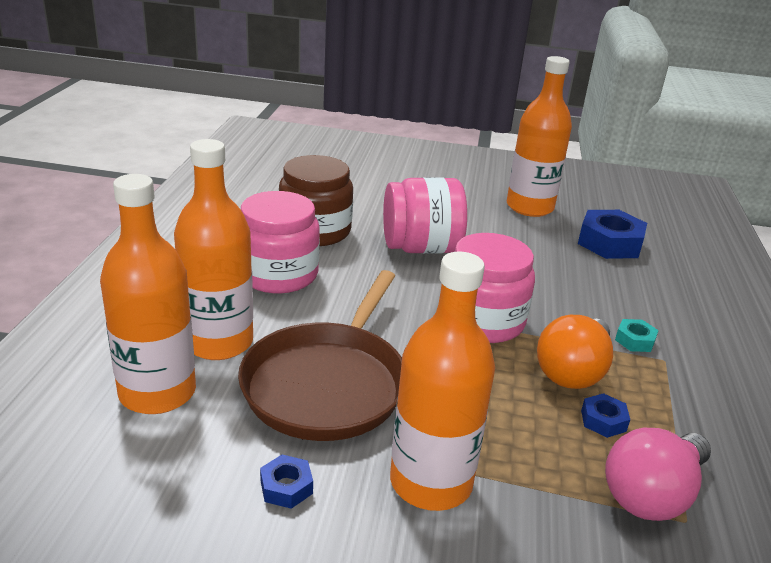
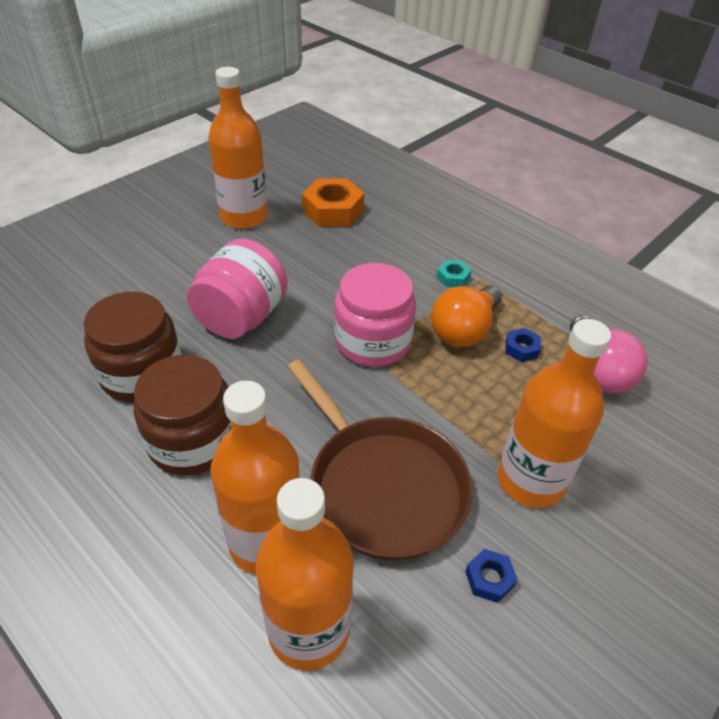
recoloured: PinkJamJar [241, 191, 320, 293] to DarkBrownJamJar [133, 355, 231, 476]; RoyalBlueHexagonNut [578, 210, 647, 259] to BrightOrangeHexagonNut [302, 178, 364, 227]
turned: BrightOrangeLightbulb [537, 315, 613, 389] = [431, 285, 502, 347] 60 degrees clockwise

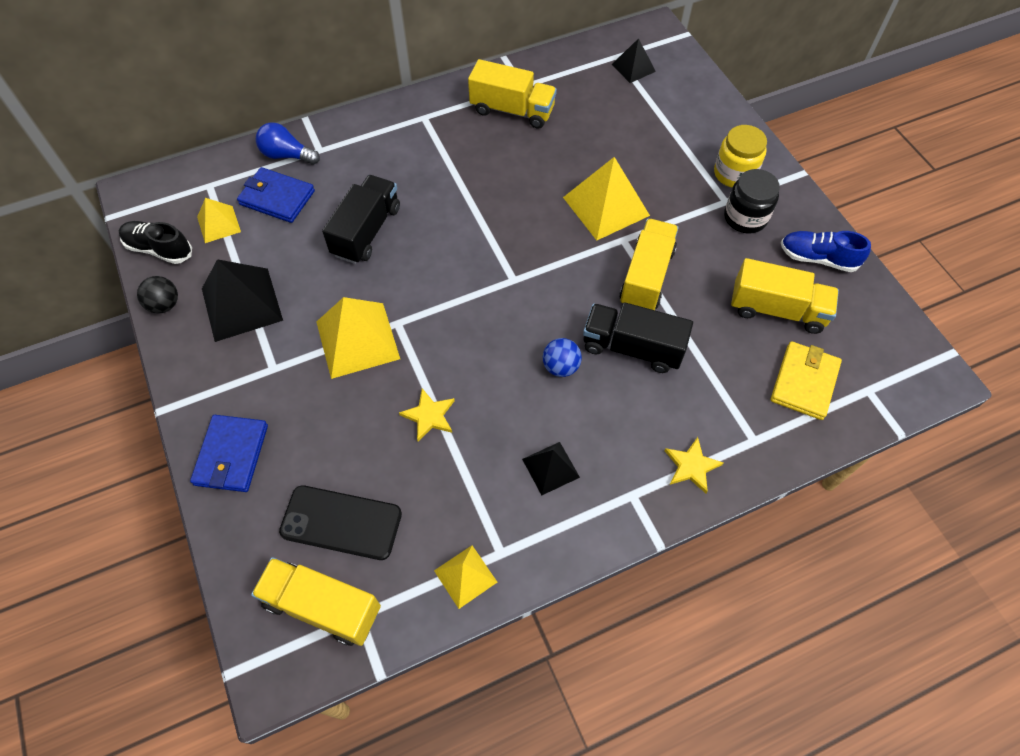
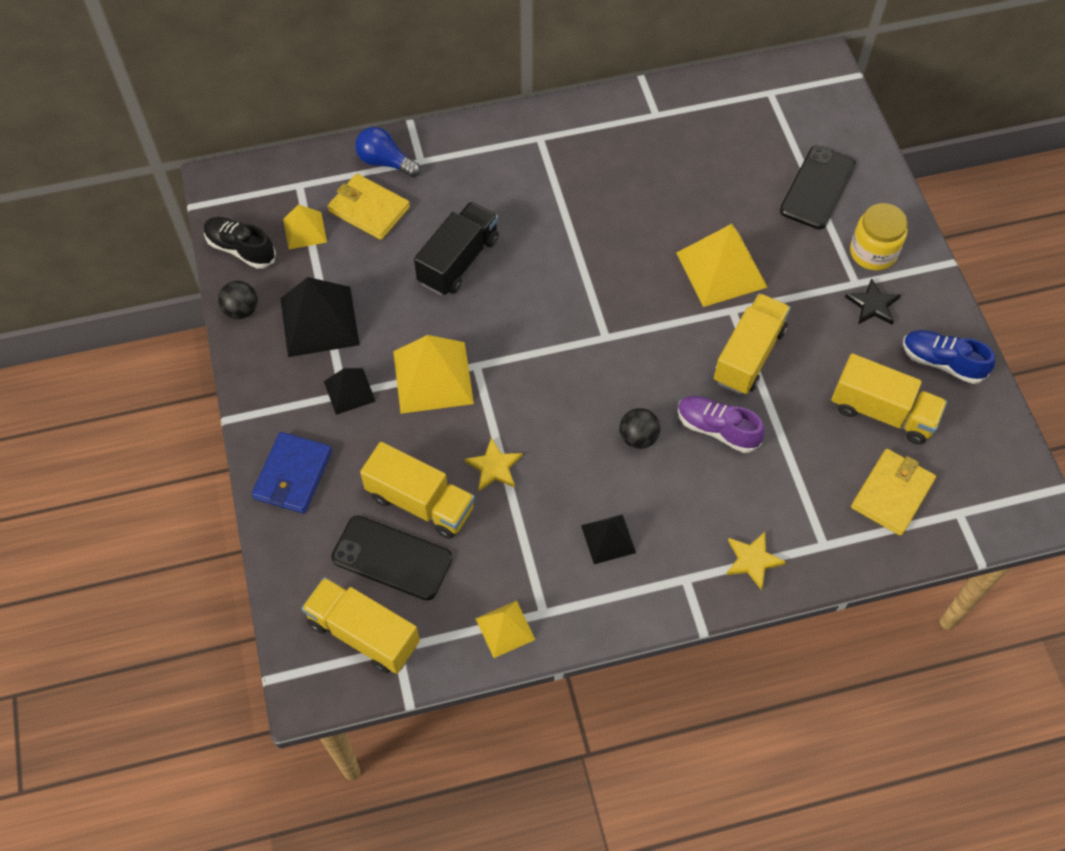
added: BlackMobilePhone [780, 145, 856, 229]
moved: BrightYellowToyTruck [468, 59, 557, 129] to [360, 442, 475, 539]; BlackSolidPyramid [611, 38, 656, 83] to [324, 368, 376, 415]
replaced: BlackToyTruck [583, 302, 693, 373] to VioletShoe [678, 396, 765, 453]; BlackJamJar [724, 169, 780, 234] to BlackStarShape [845, 278, 901, 325]
recoloured: RoyalBlueCardWallet [237, 167, 315, 223] to BrightYellowCardWallet [327, 174, 410, 240]; RoyalBlueSphere [543, 338, 582, 377] to BlackSphere [620, 408, 660, 449]

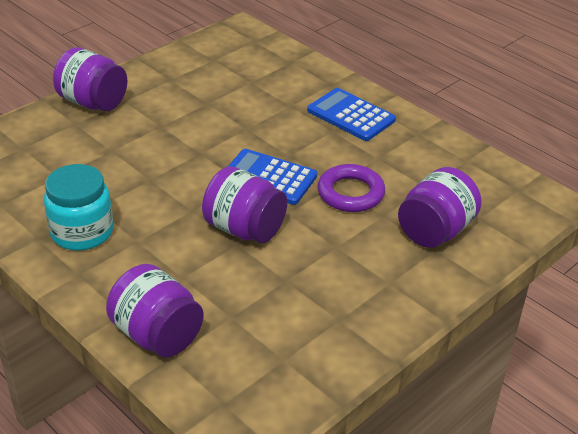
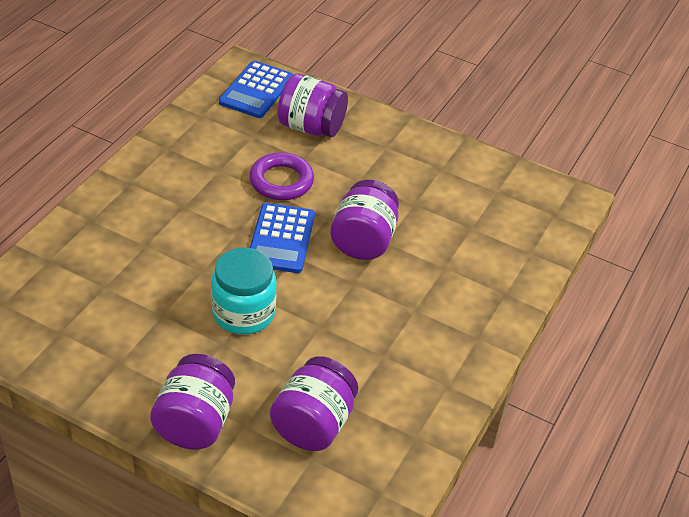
moved: TurquoiseJamJar [44, 164, 113, 251] to [211, 248, 277, 335]; VioletJamJar [106, 264, 204, 358] to [270, 356, 358, 451]; RoyalBlueAddingMachine [307, 88, 396, 141] to [219, 61, 293, 118]

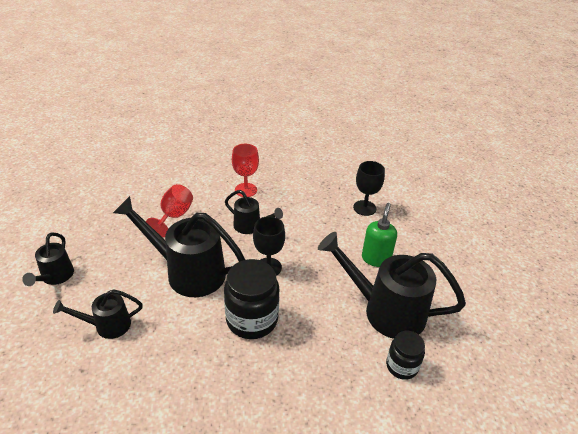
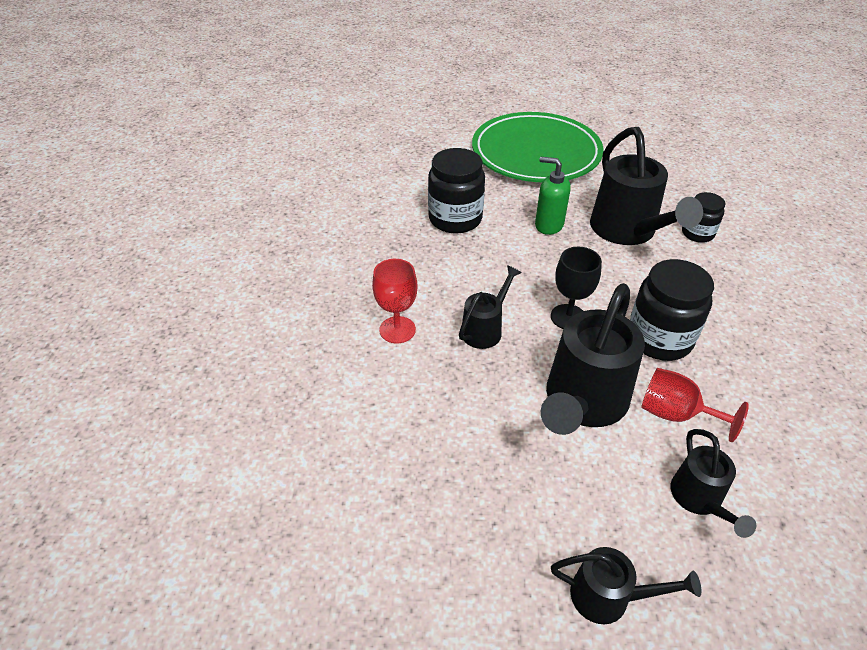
added: LeafGreenPlate [472, 112, 603, 182]
moved: ScarletWineGlass [146, 184, 193, 237] to [641, 368, 749, 442]
replaced: BlackWineGlass [353, 161, 385, 216] to BlackJamJar [428, 148, 485, 234]
turned: BlackWateringPot [318, 232, 466, 339] = [590, 127, 703, 245] 45 degrees counterclockwise

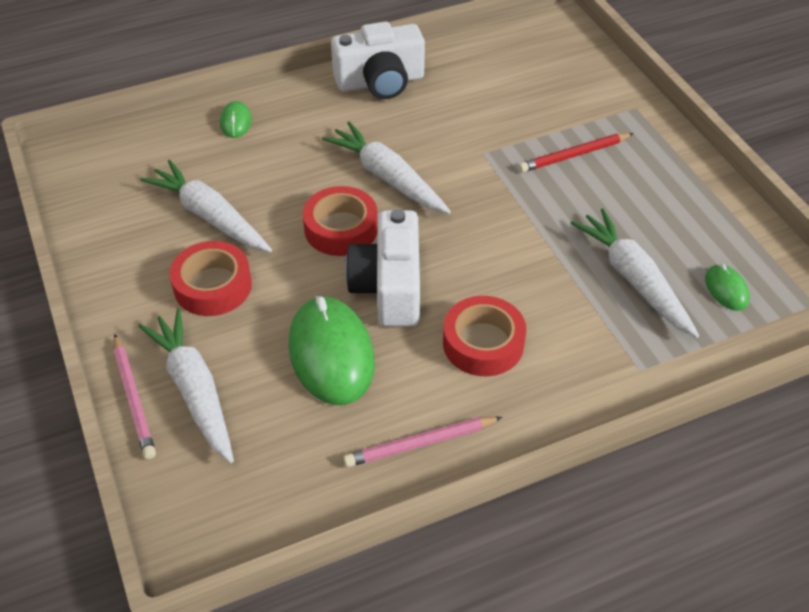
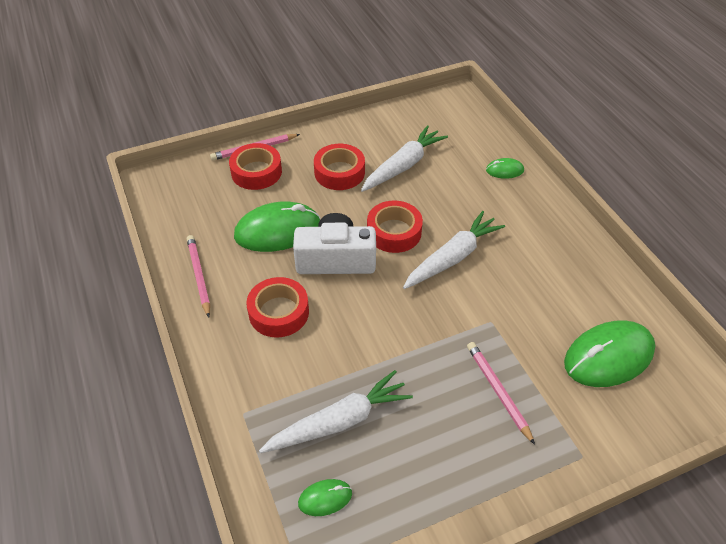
removed: PureWhitePhotoCamera [331, 21, 425, 99]
added: LeafGreenMouse [564, 320, 655, 387]
replaced: PureWhiteCarrot [138, 309, 234, 463] to ScarletStickyTape [229, 143, 282, 190]
recoloured: ScarletWoodenPencil [518, 133, 634, 173] to PinkWoodenPencil [467, 342, 535, 445]

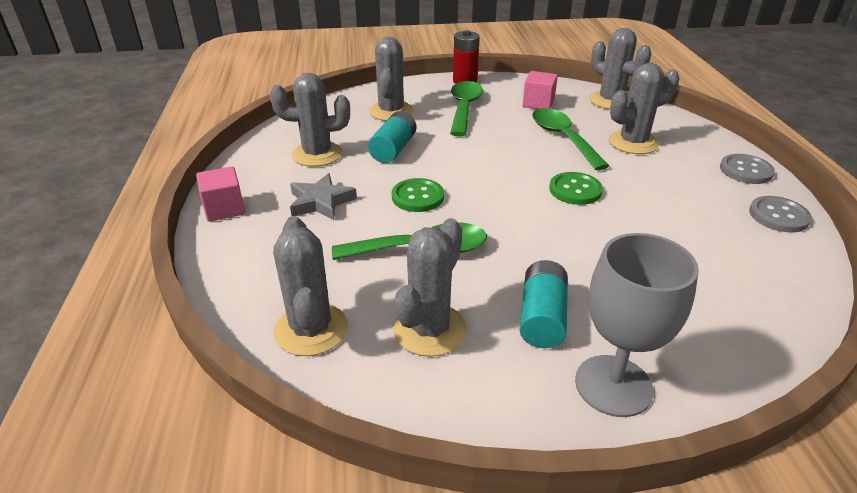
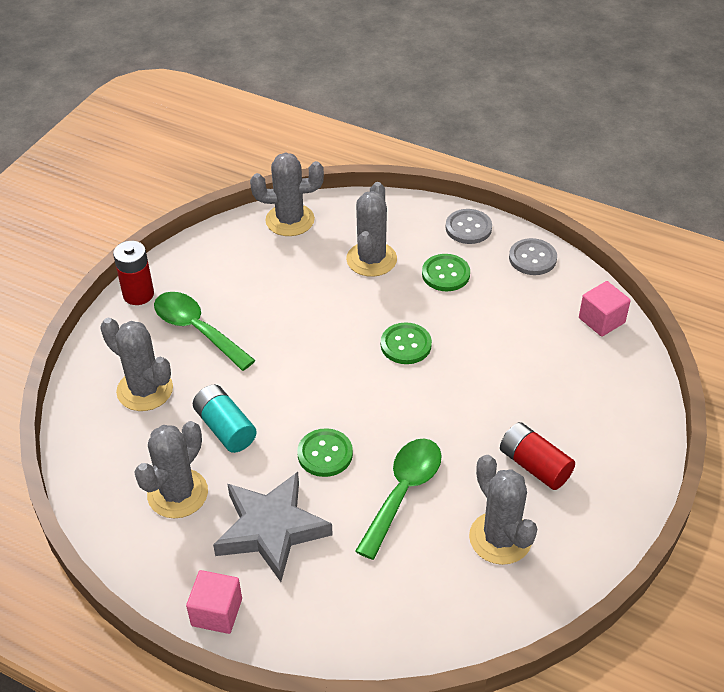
removed: GreyPricklyPlant [273, 216, 348, 356]; LeafGreenTeaspoon [532, 108, 609, 170]; GreyWineGlass [575, 233, 699, 417]
added: LeafGreenButton [422, 254, 470, 291]
moved: PinkCube [522, 71, 558, 109] to [579, 281, 631, 337]
recoloured: TurquoisePowerCell [519, 260, 568, 348] to ScarletPowerCell [500, 422, 575, 490]
resized: GreyStarShape [290, 173, 357, 220] = [213, 472, 333, 582] x1.57

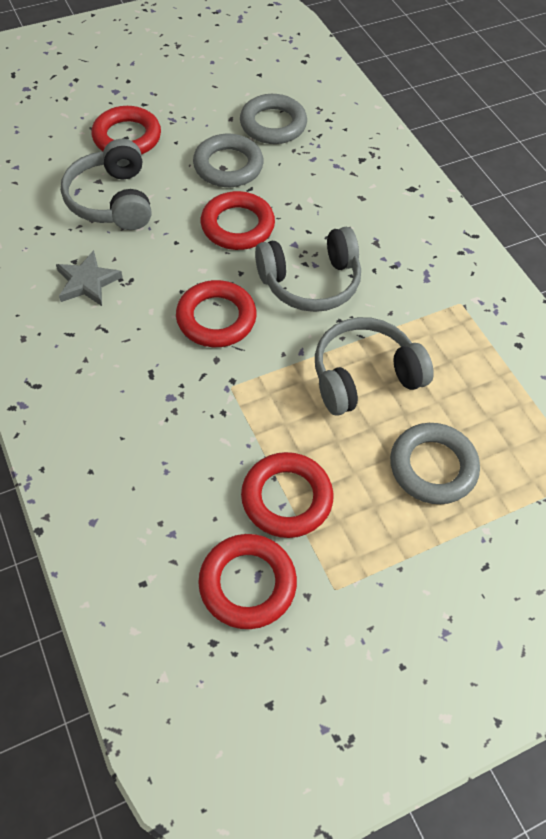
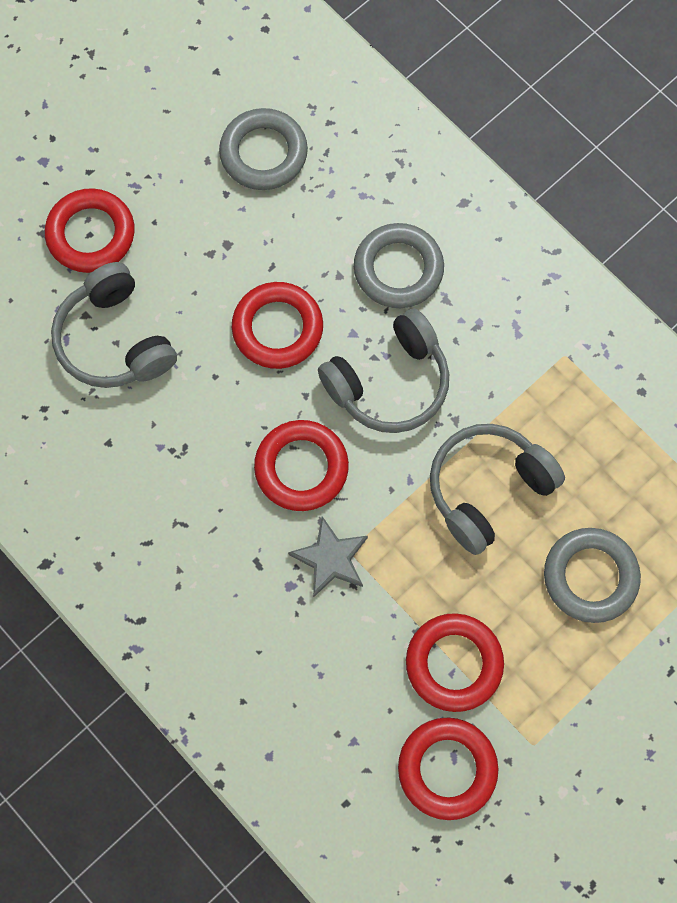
moved: GreyStarShape [56, 250, 123, 306] to [288, 517, 368, 598]; GreyRing [193, 134, 264, 187] to [354, 223, 444, 308]

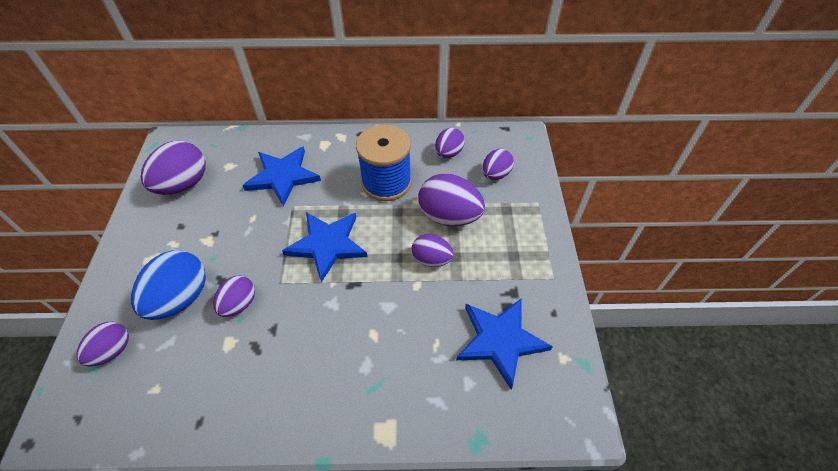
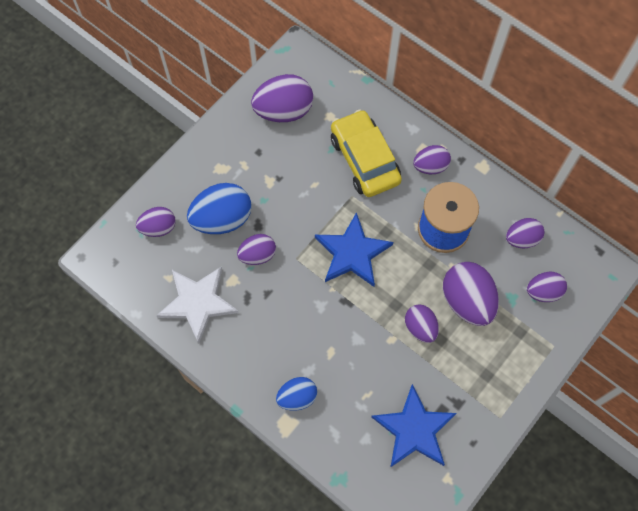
added: PureWhiteStarShape [156, 267, 239, 344]; RoyalBlueEgg [276, 377, 317, 411]; VioletEgg [413, 145, 451, 174]
replaced: RoyalBlueStarShape [242, 146, 321, 207] to BrightYellowToyCar [331, 109, 402, 197]

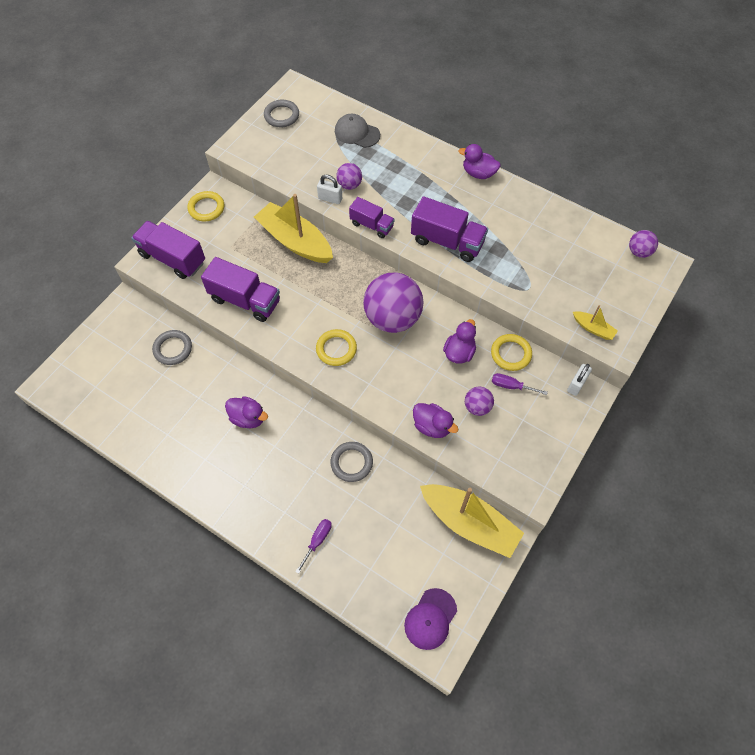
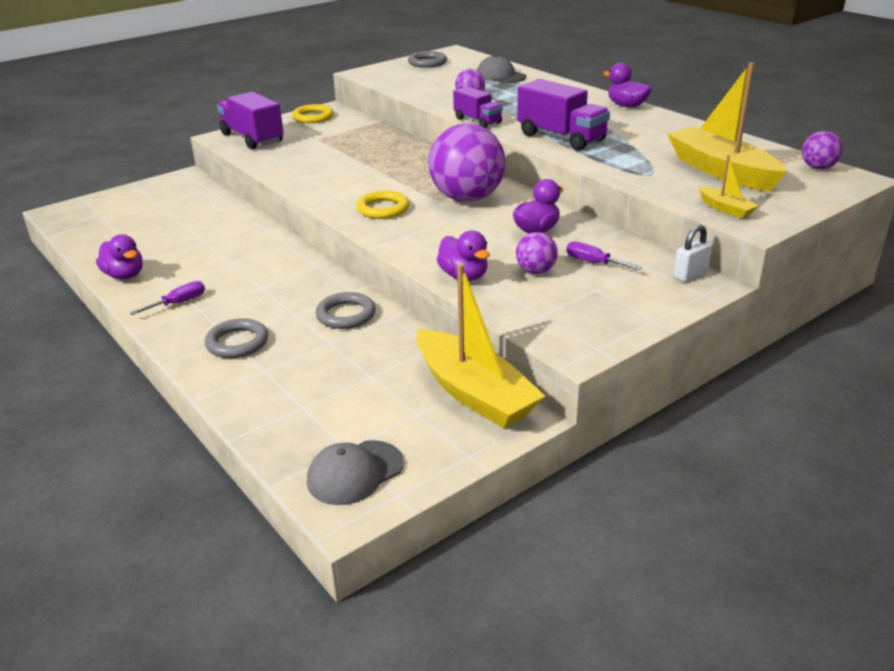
removed: VioletToyTruck [201, 257, 280, 322]; PureWhiteSmallLock [317, 175, 342, 204]; BrightYellowRing [491, 334, 532, 371]
moved: GreyRing [152, 330, 192, 365] to [205, 318, 268, 358]; VioletDuck [225, 396, 268, 428] to [96, 234, 143, 279]; BrightYellowBoat [254, 194, 333, 263] to [668, 63, 787, 192]; VioletScrewdriver [295, 519, 332, 574] to [130, 281, 205, 315]
recoloured: VioletBaseballCap [404, 588, 457, 650] to GreyBaseballCap [307, 440, 404, 505]

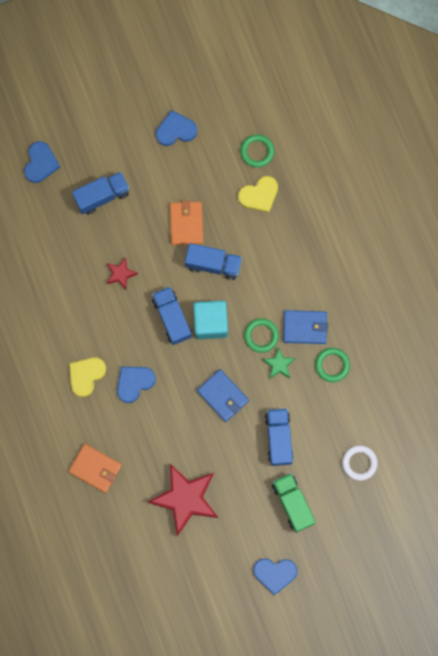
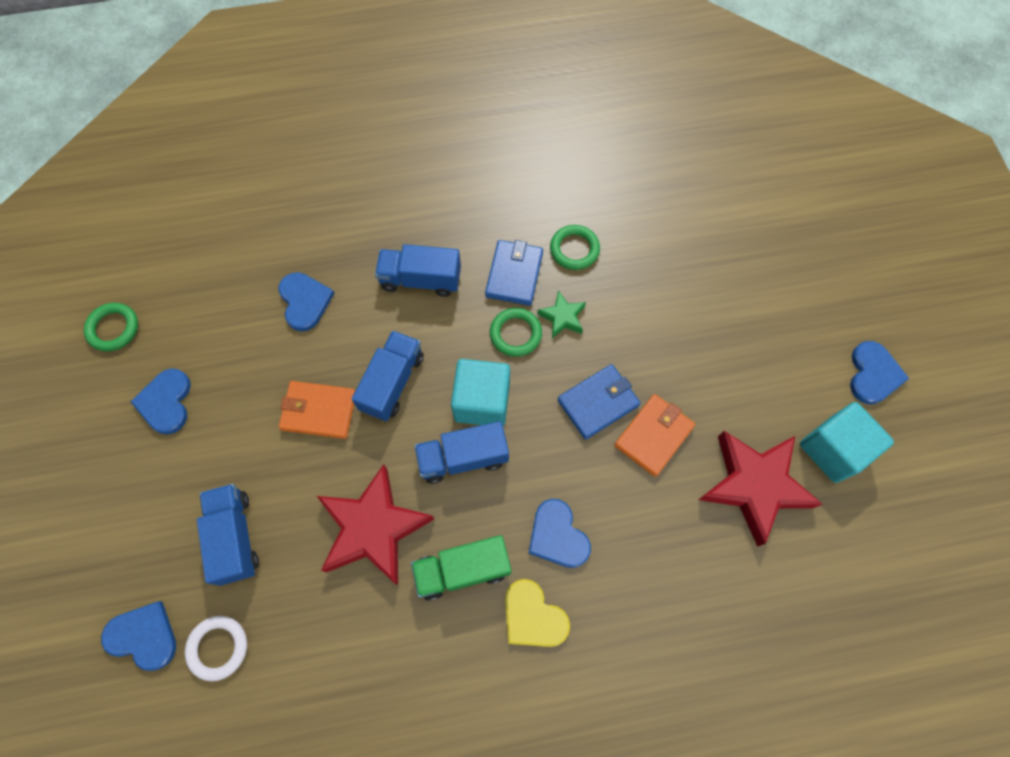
added: TurquoiseCube [800, 402, 894, 483]
moved: BrightOrangeCardWallet [68, 444, 122, 493] to [614, 394, 695, 477]; LeafGreenRing [240, 134, 274, 167] to [84, 303, 138, 351]; RoyalBlueToyTruck [265, 408, 293, 466] to [375, 244, 461, 297]; LeafGreenToyTruck [272, 473, 316, 533] to [411, 535, 511, 601]; PureWhiteRing [342, 445, 378, 481] to [185, 616, 247, 681]
recoloured: BrightYellowLoveHeart [238, 176, 278, 213] to RoyalBlueLoveHeart [279, 272, 334, 331]
resized: ScarletStarShape [107, 257, 138, 290] = [317, 464, 434, 585] x2.13

